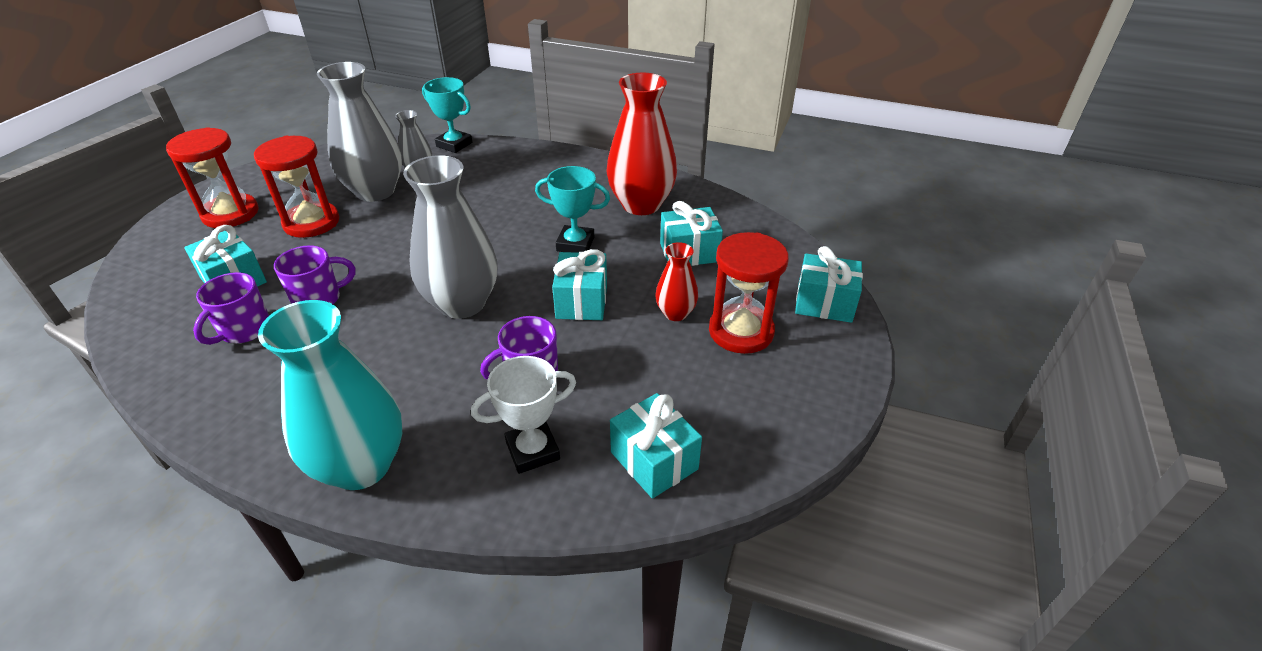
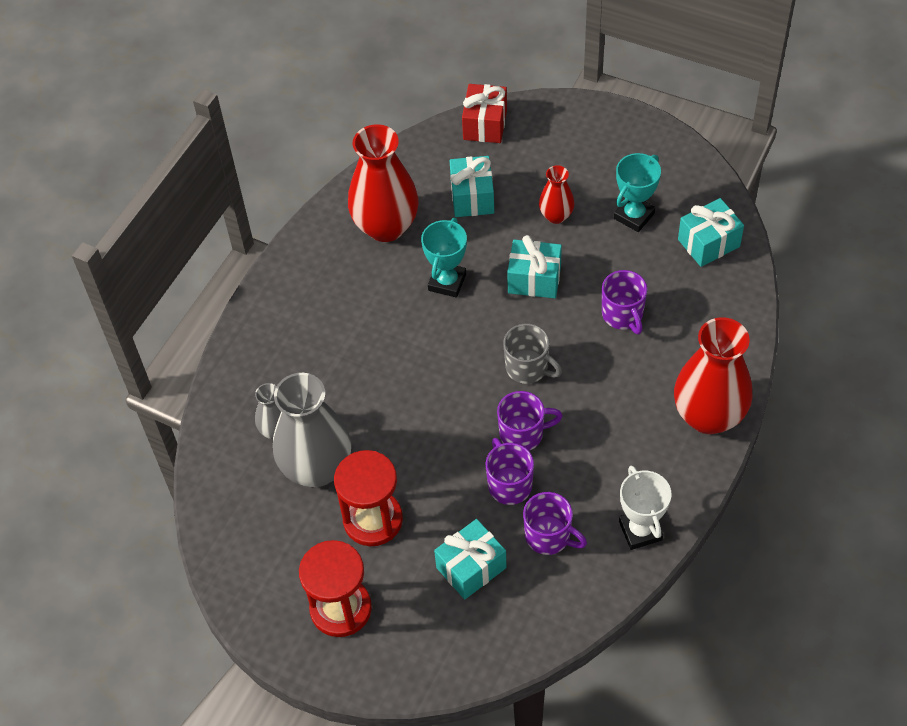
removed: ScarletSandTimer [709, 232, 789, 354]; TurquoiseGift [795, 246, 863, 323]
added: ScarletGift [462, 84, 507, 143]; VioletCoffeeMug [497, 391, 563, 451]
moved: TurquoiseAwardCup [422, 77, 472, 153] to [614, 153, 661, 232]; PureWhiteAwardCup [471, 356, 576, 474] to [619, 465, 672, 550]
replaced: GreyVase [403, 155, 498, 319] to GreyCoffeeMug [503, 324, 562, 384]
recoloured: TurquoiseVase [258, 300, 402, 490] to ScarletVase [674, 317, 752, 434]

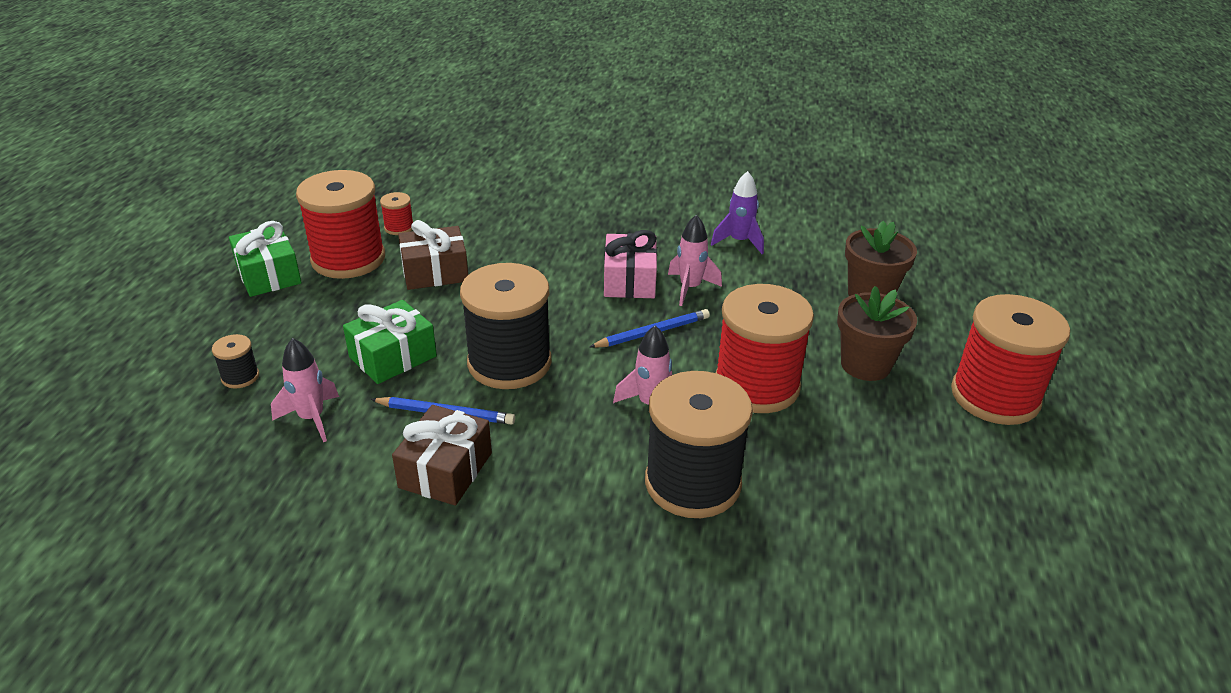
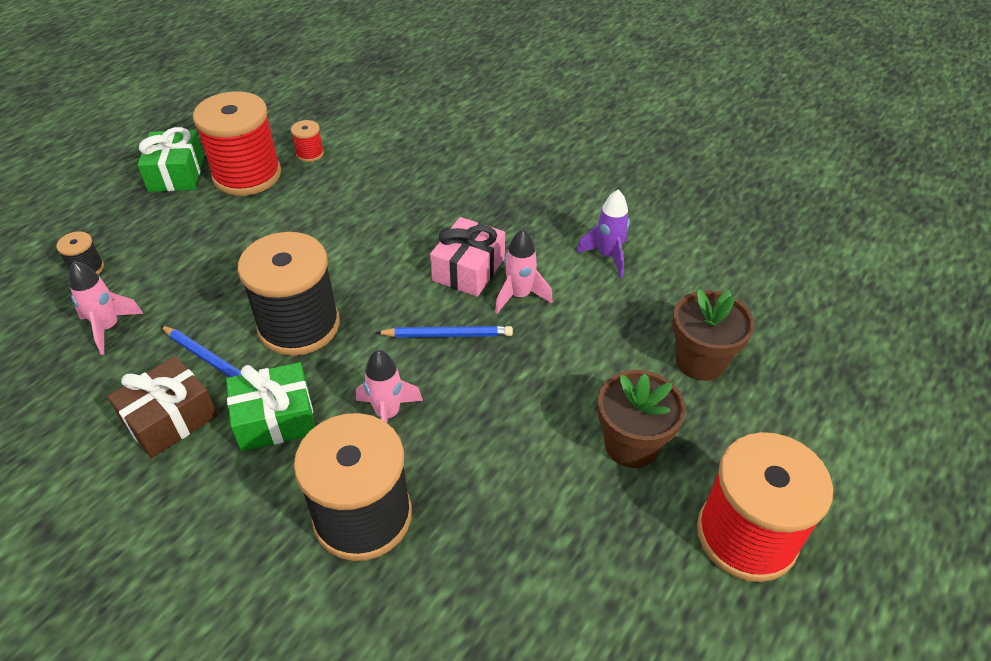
removed: DarkBrownGift [398, 220, 468, 290]; ScarletReelOfThread [716, 284, 814, 413]
moved: LeafGreenGift [343, 300, 437, 384] to [226, 362, 315, 452]

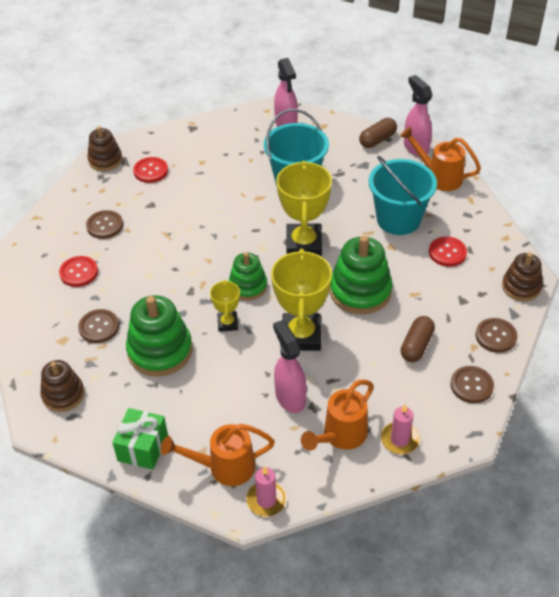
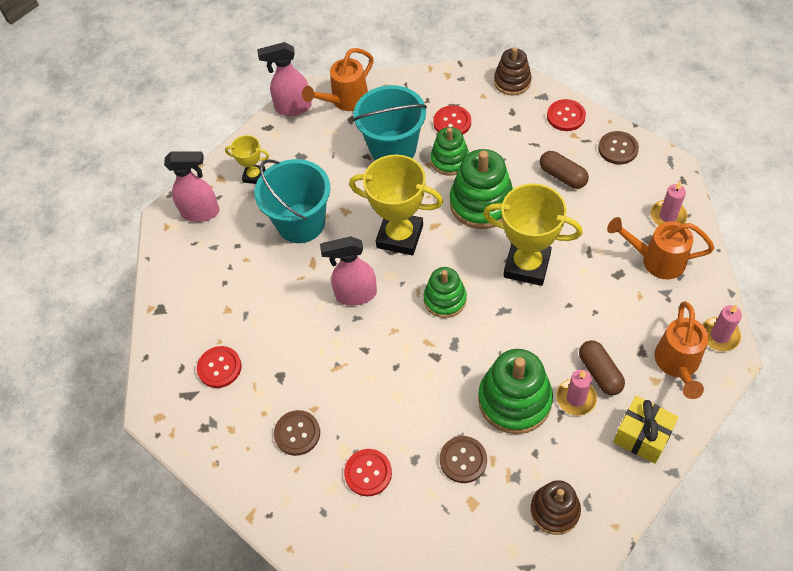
removed: DarkBrownStackingRings [87, 126, 122, 171]
added: LeafGreenStackingRings [430, 127, 469, 176]; PinkCandle [556, 370, 597, 416]
moved: BrightYellowAwardCup [210, 280, 240, 332] to [225, 135, 269, 184]; PinkSprayer [273, 320, 307, 413] to [320, 236, 377, 306]; DarkBrownPillShape [359, 118, 397, 148] to [579, 340, 625, 395]
recoloured: LeafGreenGift [112, 408, 168, 470] to BrightYellowGift [613, 396, 679, 464]; DarkBrownButton [476, 318, 517, 353] to ScarletButton [547, 99, 586, 131]
turned: BrightOrangeWateringPot [301, 380, 374, 451] = [607, 217, 714, 279] 135 degrees clockwise

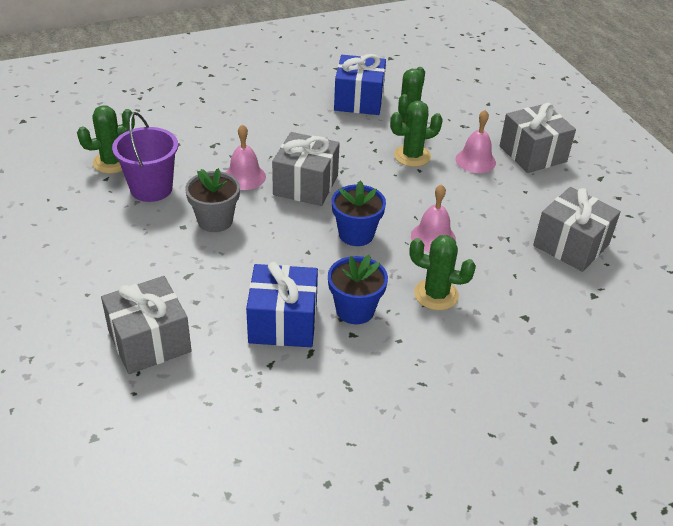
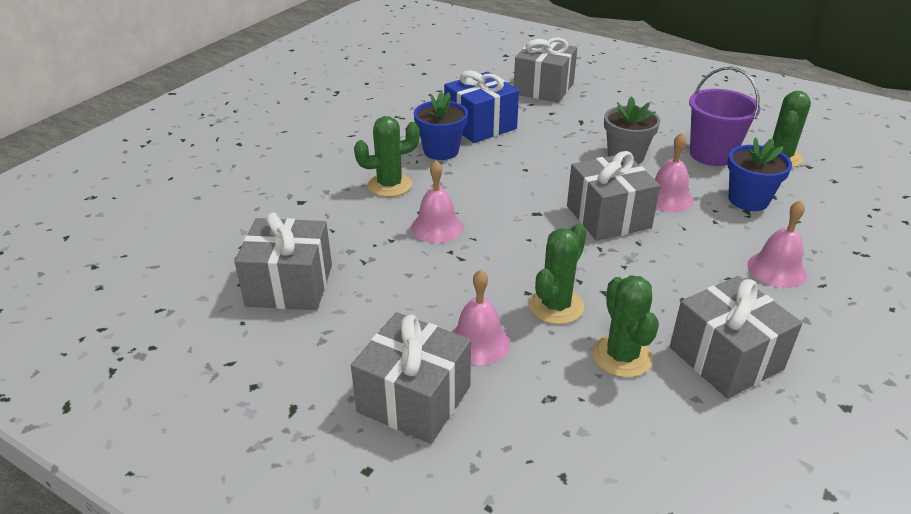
added: PinkBell [747, 200, 807, 288]
moved: RoyalBluePottedPlant [331, 180, 386, 246] to [727, 137, 792, 211]
recoloured: RoyalBlueGift [334, 54, 386, 115] to GreyGift [670, 276, 802, 399]

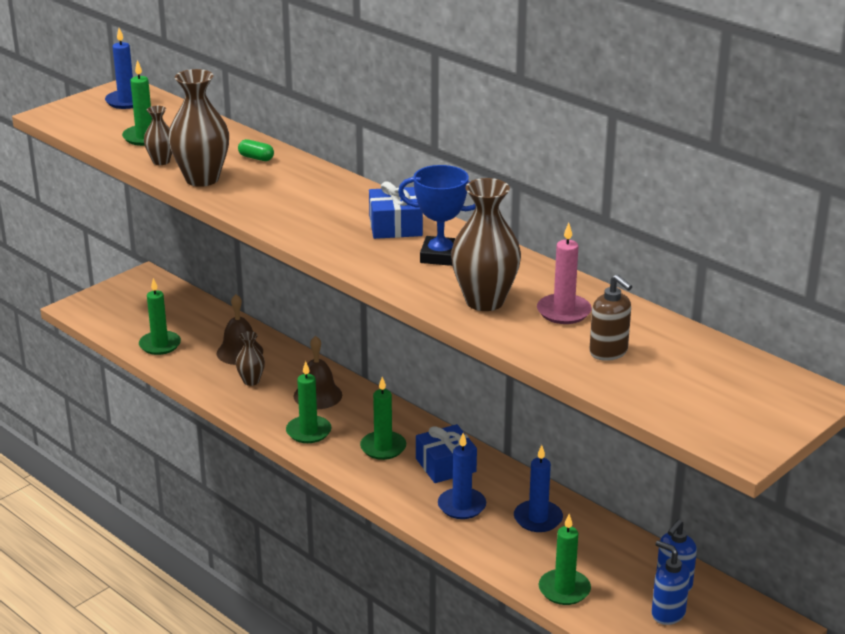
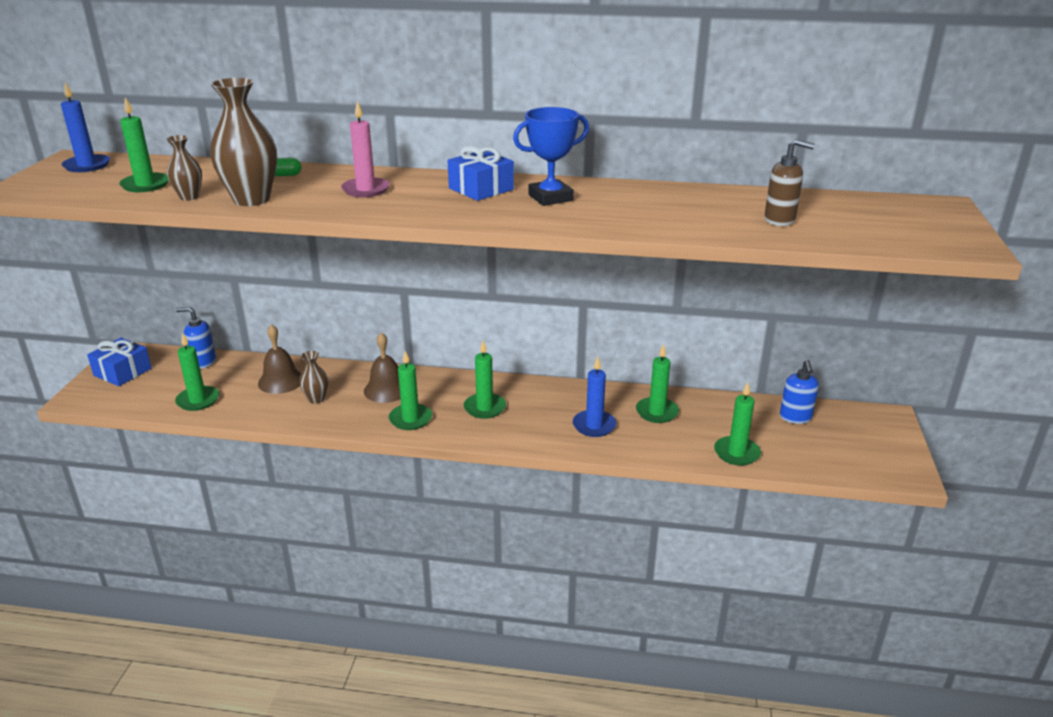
removed: DarkBrownVase [451, 178, 521, 311]
moved: RoyalBlueGift [416, 424, 477, 483] to [87, 338, 152, 386]; PinkCandle [537, 223, 592, 324] to [341, 101, 390, 197]; RoyalBluePumpBottle [651, 540, 690, 625] to [176, 307, 216, 369]
recoloured: RoyalBlueCandle [514, 445, 563, 532] to LeafGreenCandle [636, 344, 679, 423]

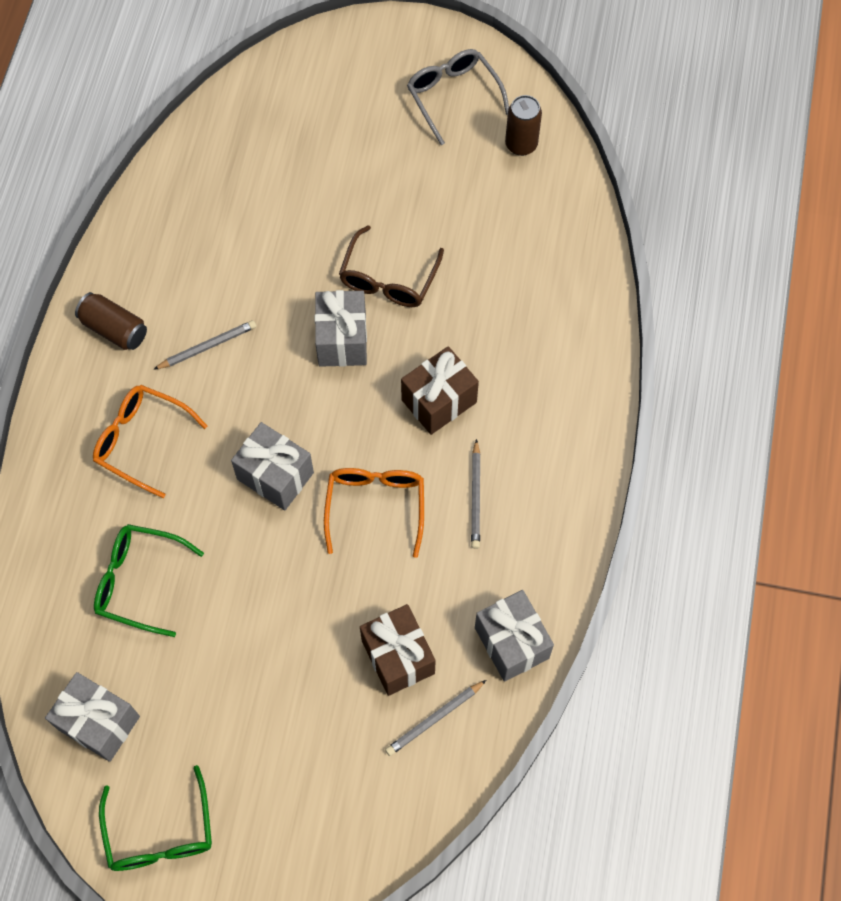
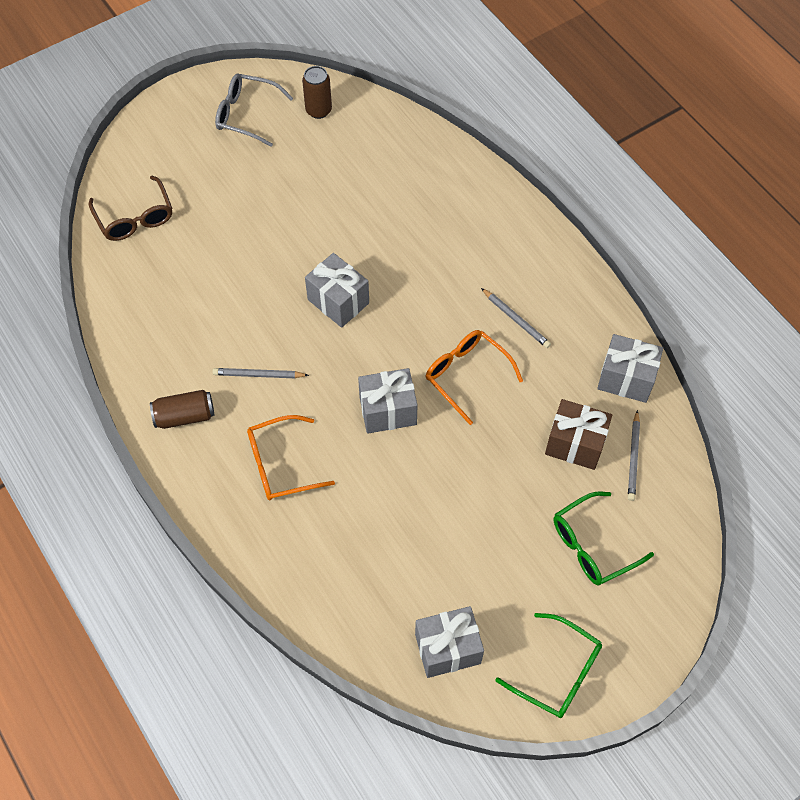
removed: DarkBrownGift [401, 346, 479, 435]
moved: LeafGreenSpectacles [94, 524, 204, 637] to [554, 492, 654, 585]; DarkBrownSpectacles [339, 225, 444, 307] to [89, 176, 172, 241]
turned: GreyWoodenPencil [153, 320, 256, 370] = [212, 368, 309, 378] 105 degrees counterclockwise

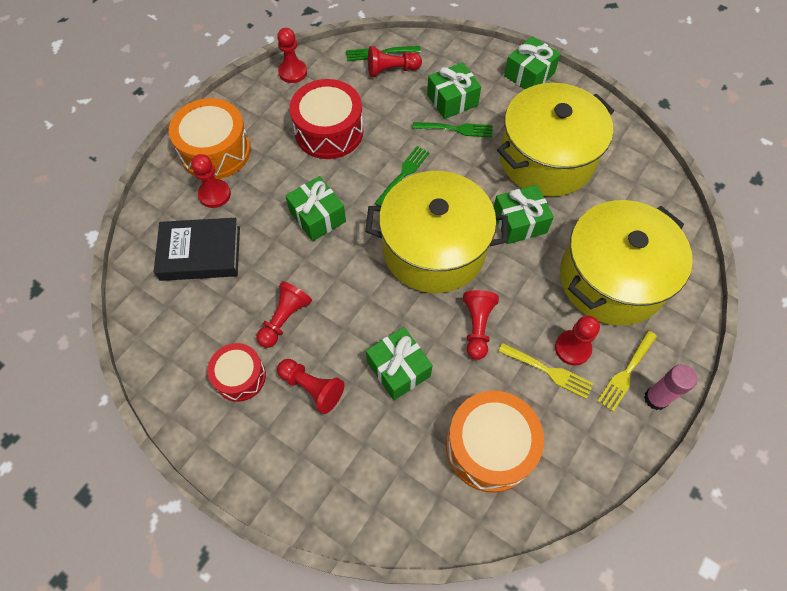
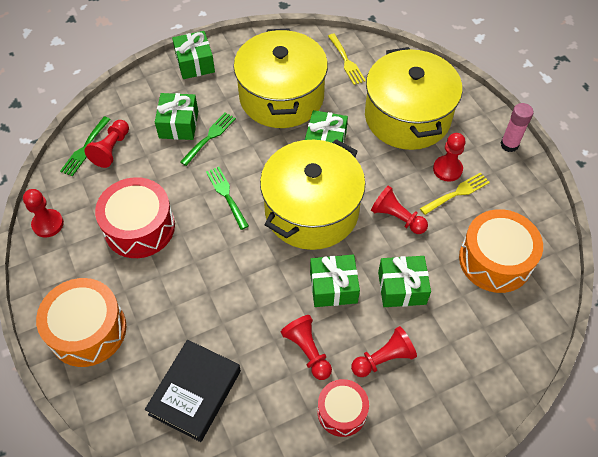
removed: ScarletPawn [191, 154, 231, 208]
moved: LeafGreenGift [285, 176, 346, 241] to [310, 255, 360, 307]; BrightYellowFork [598, 331, 657, 412] to [328, 34, 366, 85]

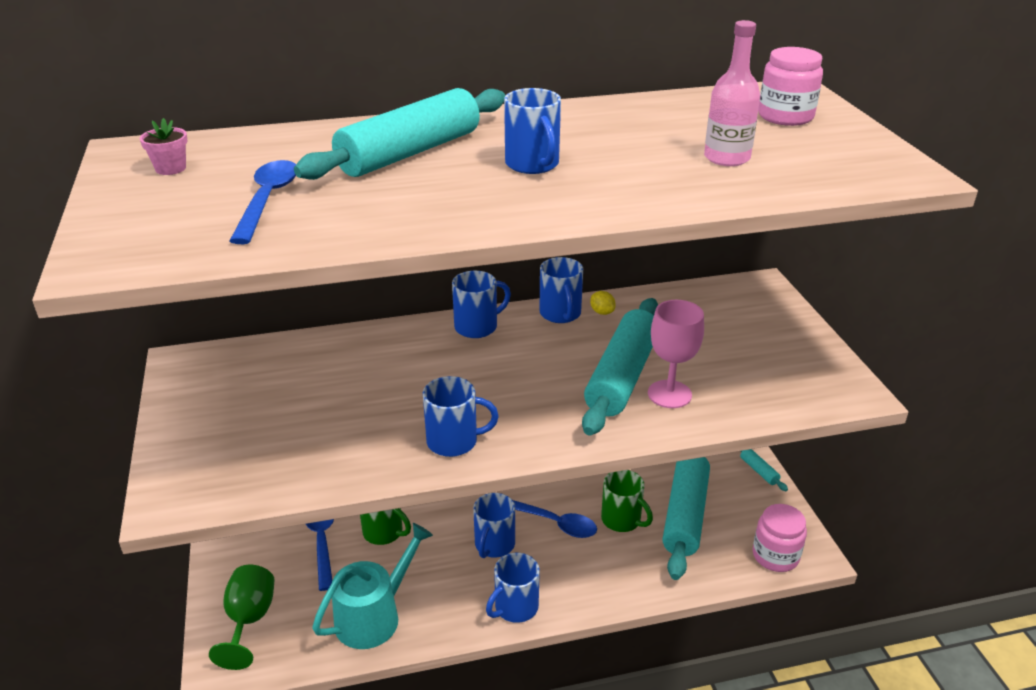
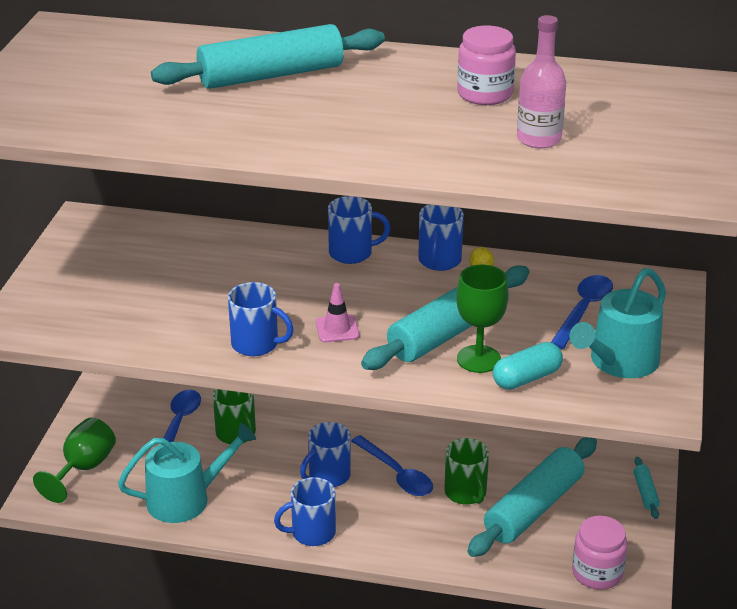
removed: PinkPottedPlant [140, 118, 187, 175]; RoyalBlueCoffeeMug [504, 88, 561, 174]
added: PinkRoadCone [316, 283, 359, 342]; TurquoisePillShape [493, 342, 563, 390]; TurquoiseWateringPot [569, 268, 666, 378]
moved: RoyalBlueTeaspoon [230, 160, 296, 244] to [551, 275, 613, 349]; PinkJamJar [758, 47, 823, 126] to [457, 26, 516, 105]
recoloured: PinkWineGlass [648, 300, 704, 408] to LeafGreenWineGlass [456, 265, 508, 373]

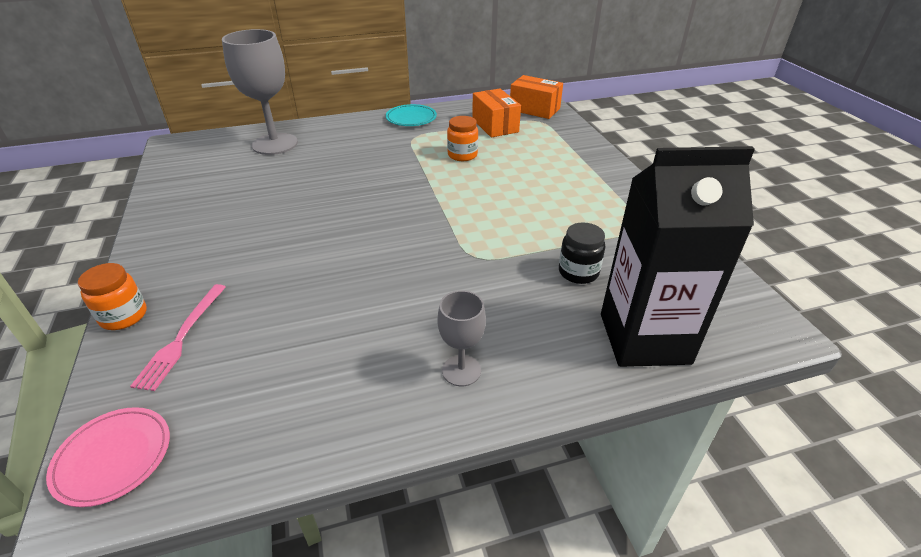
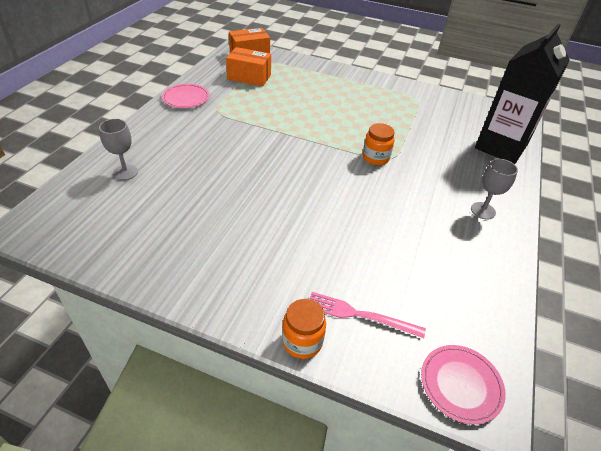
removed: BlackJamJar [559, 222, 605, 284]
moved: BrightOrangeJamJar [447, 116, 478, 161] to [363, 123, 394, 165]
recoloured: TurquoisePlate [386, 104, 437, 126] to PinkPlate [162, 84, 210, 108]
turned: PinkFork [130, 284, 226, 391] = [310, 292, 426, 338] 150 degrees clockwise
resized: GreyWineGlass [222, 29, 298, 155] = [99, 119, 138, 180] x0.52

